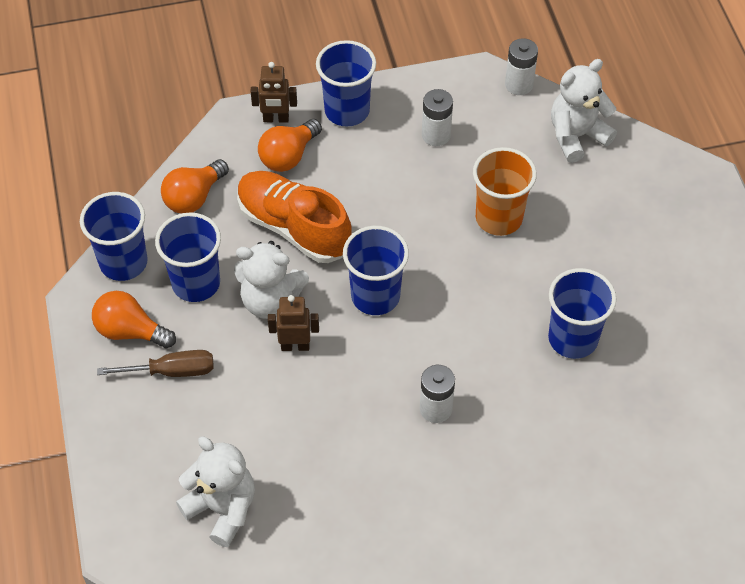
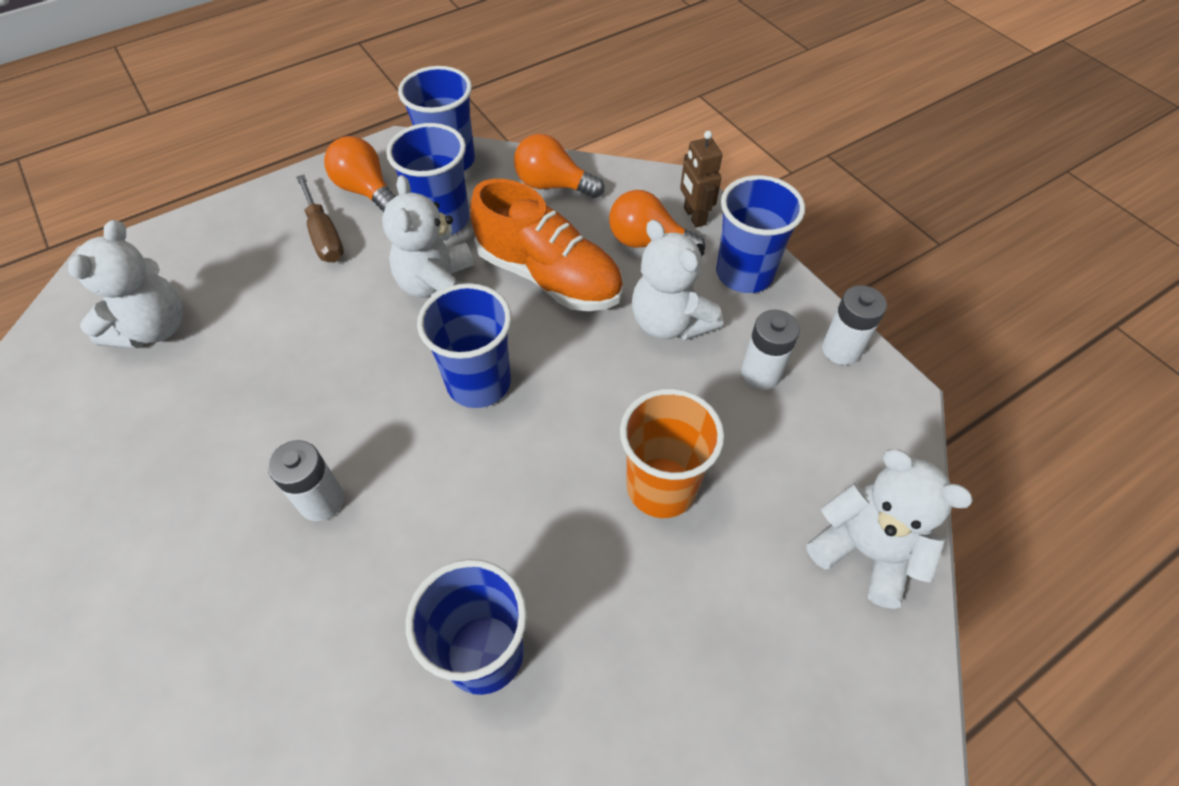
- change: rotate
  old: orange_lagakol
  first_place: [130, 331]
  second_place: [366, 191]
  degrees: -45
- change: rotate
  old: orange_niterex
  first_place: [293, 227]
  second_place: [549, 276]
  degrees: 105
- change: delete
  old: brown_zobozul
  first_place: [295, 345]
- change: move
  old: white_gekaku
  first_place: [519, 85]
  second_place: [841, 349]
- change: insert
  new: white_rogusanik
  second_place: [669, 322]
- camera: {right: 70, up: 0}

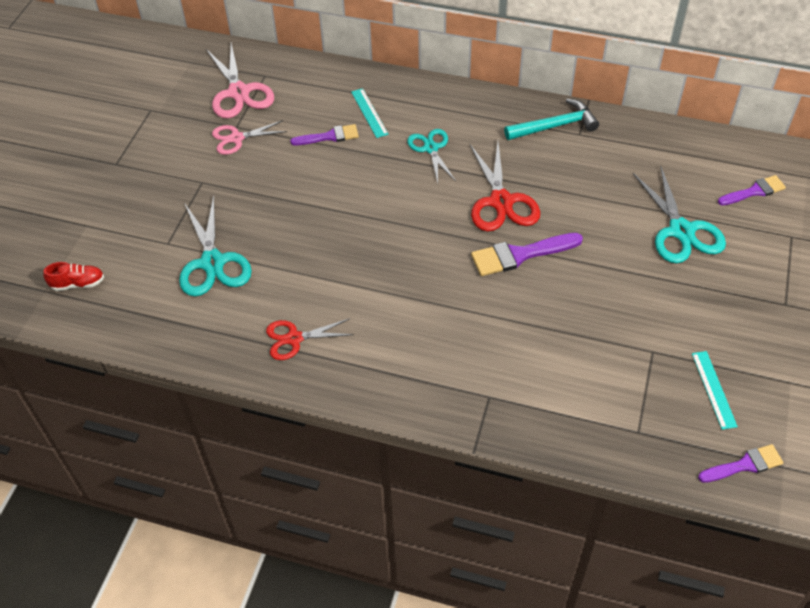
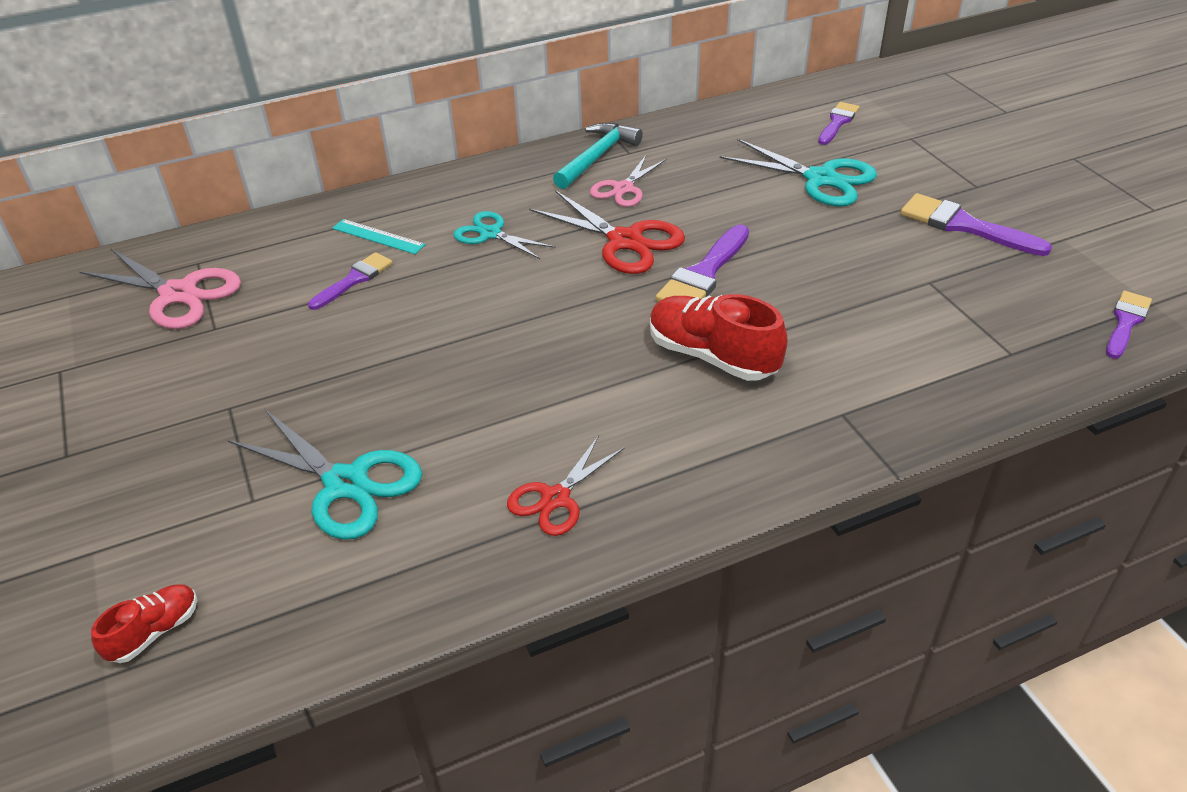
- change: move
  old: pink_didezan
  first_place: [237, 138]
  second_place: [623, 188]
- change: delete
  old: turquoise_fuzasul
  first_place: [713, 389]
- change: insert
  new: red_niterex
  second_place: [712, 356]
- change: insert
  new: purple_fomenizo
  second_place: [964, 226]
- camera: {right: -40, up: -10}

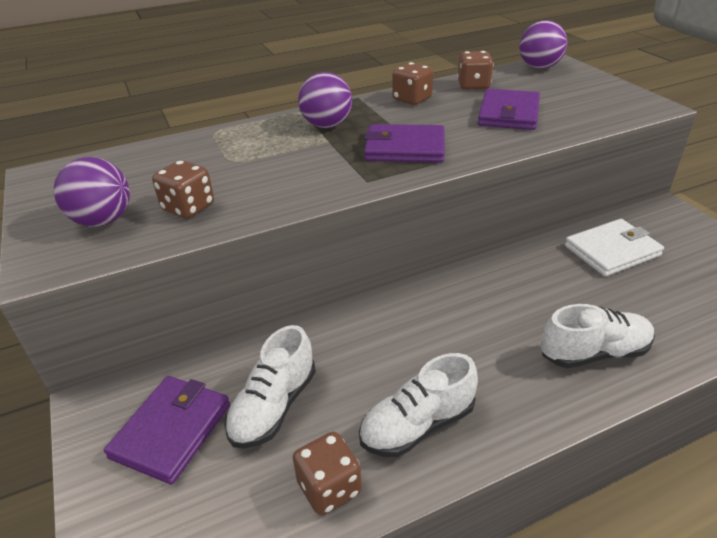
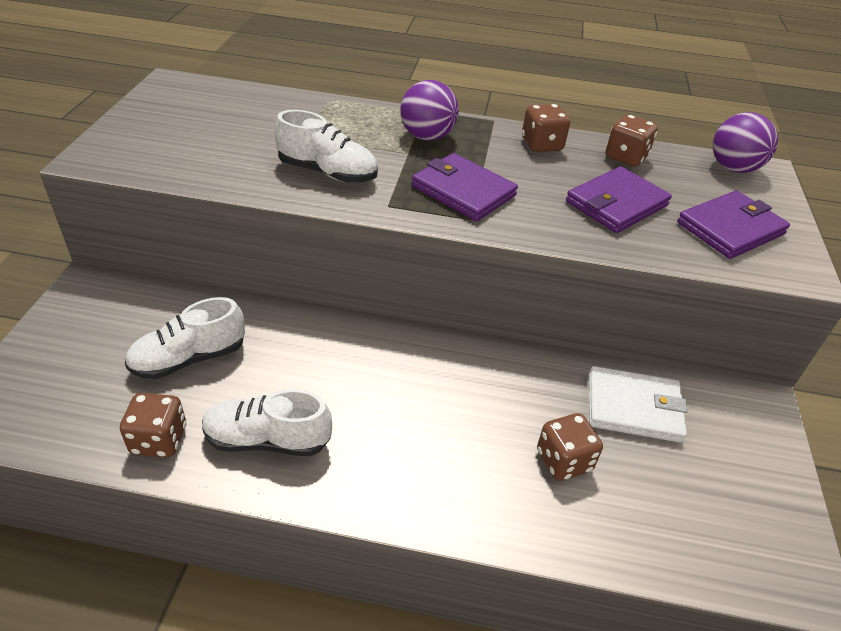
- change: delete
  old: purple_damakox
  first_place: [103, 220]
- change: move
  old: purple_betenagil
  first_place: [171, 430]
  second_place: [730, 228]
- change: move
  old: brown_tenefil
  first_place: [188, 207]
  second_place: [563, 461]
- change: move
  old: white_niterex
  first_place: [594, 353]
  second_place: [327, 172]
- camera: {right: 30, up: 5}

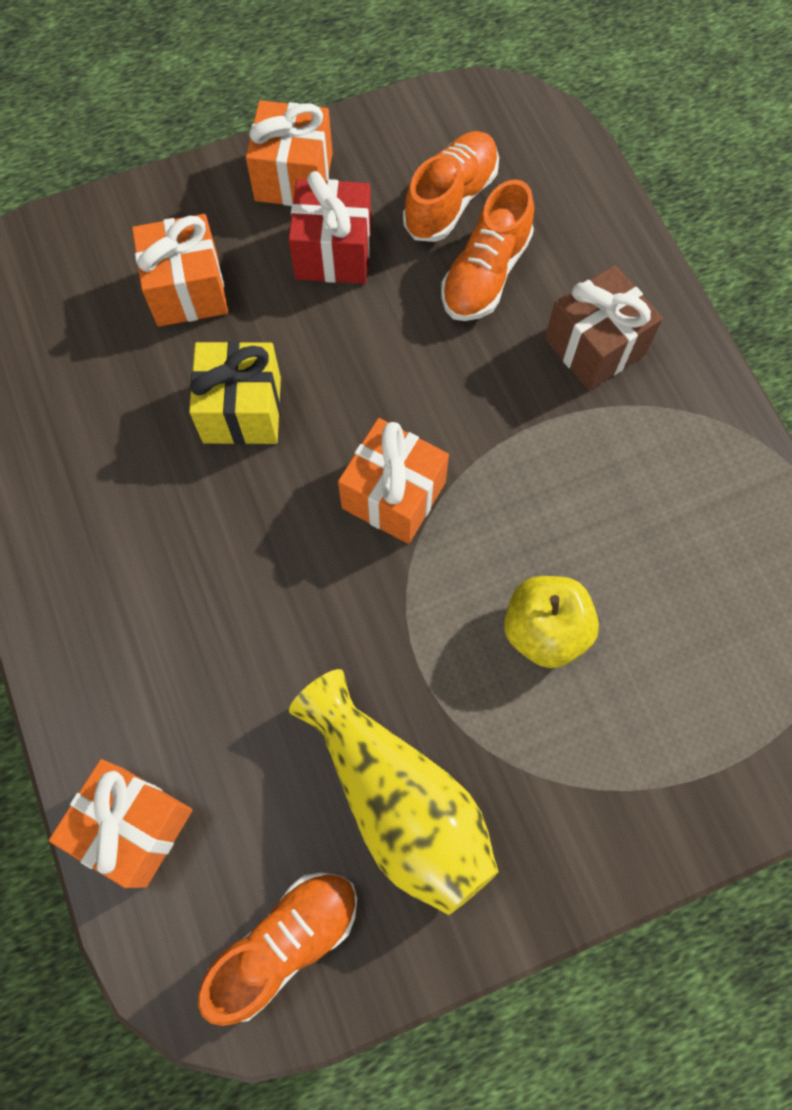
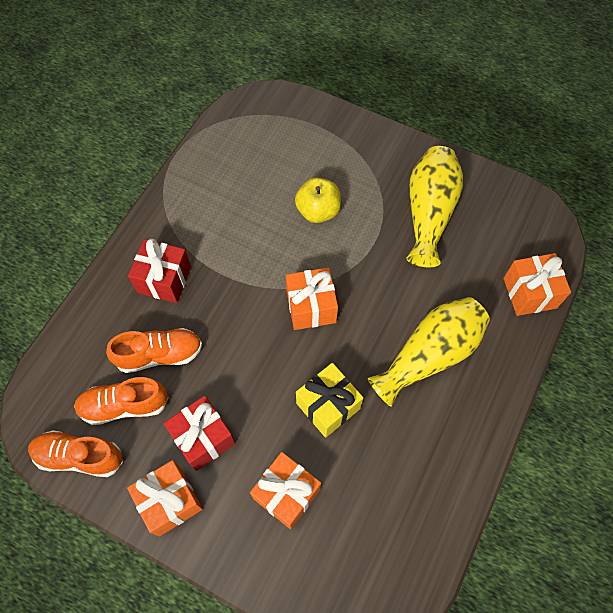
- change: move
  old: orange_niterex
  first_place: [285, 943]
  second_place: [79, 457]
- change: recolor
  old: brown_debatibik
  new: red_debatibik
  first_place: [595, 346]
  second_place: [164, 280]
- change: insert
  new: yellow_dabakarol
  second_place: [429, 355]
- camera: {right: -130, up: -5}

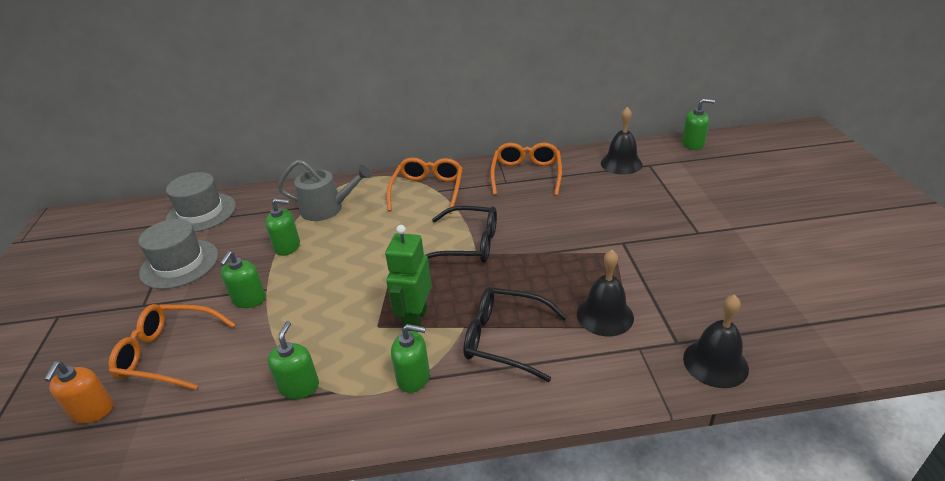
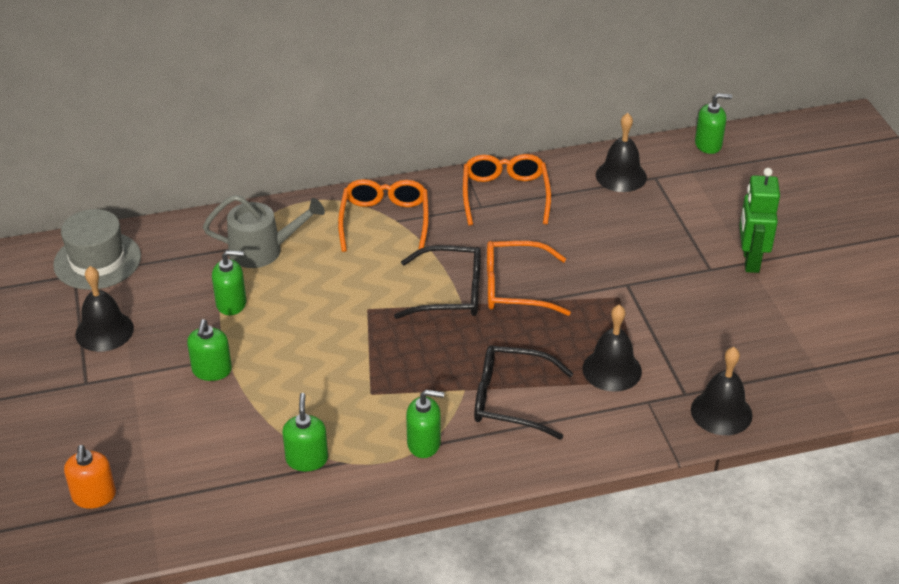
- change: move
  old: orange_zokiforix
  first_place: [169, 353]
  second_place: [516, 288]
- change: replace
  old: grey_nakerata
  new: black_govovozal
  first_place: [179, 264]
  second_place: [104, 331]
- change: move
  old: green_zobozul
  first_place: [415, 320]
  second_place: [750, 260]
- camera: {right: -10, up: 5}

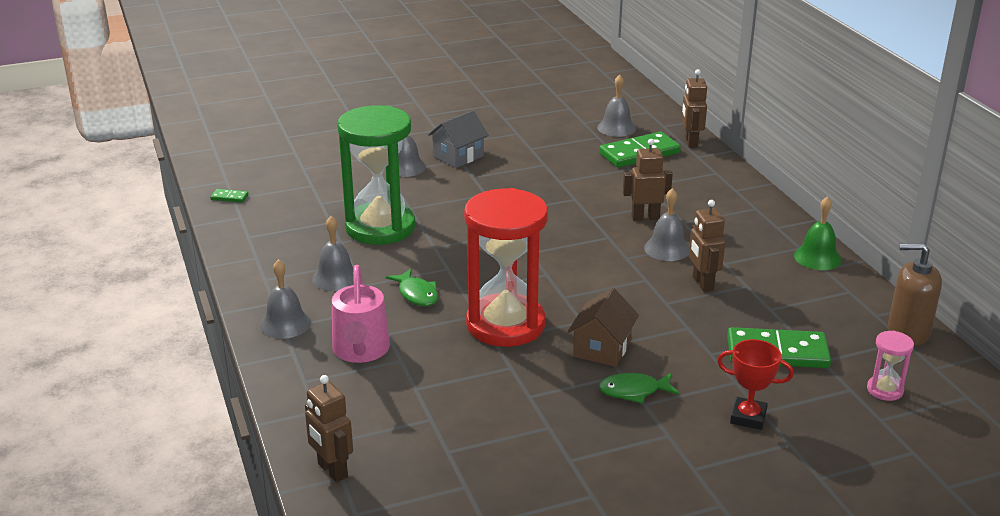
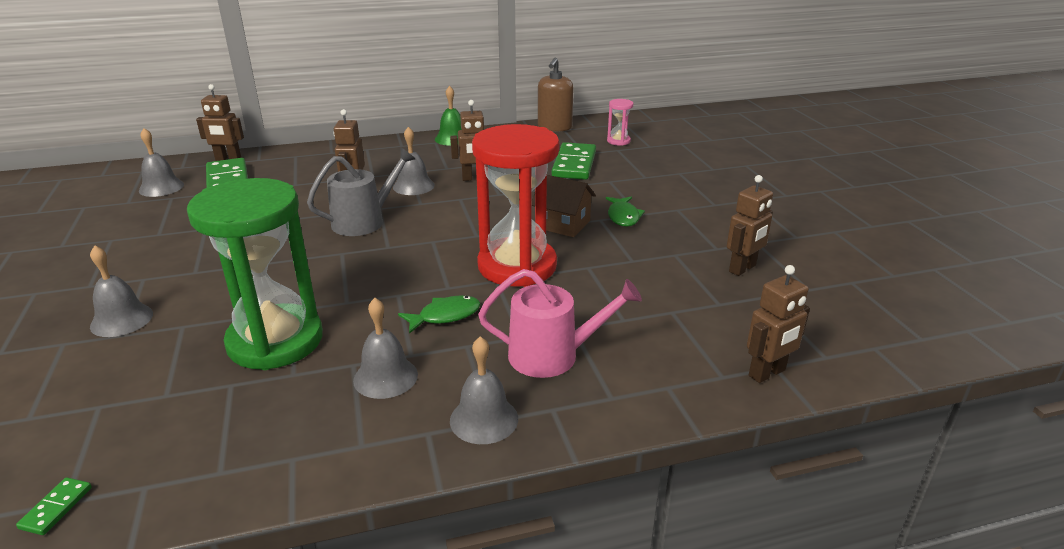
- change: delete
  old: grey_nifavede
  first_place: [458, 156]
- change: delete
  old: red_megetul
  first_place: [748, 417]
- change: insert
  new: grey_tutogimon
  second_place: [364, 221]
- change: insert
  new: brown_zobozul
  second_place: [742, 269]
- camera: {right: -85, up: 0}

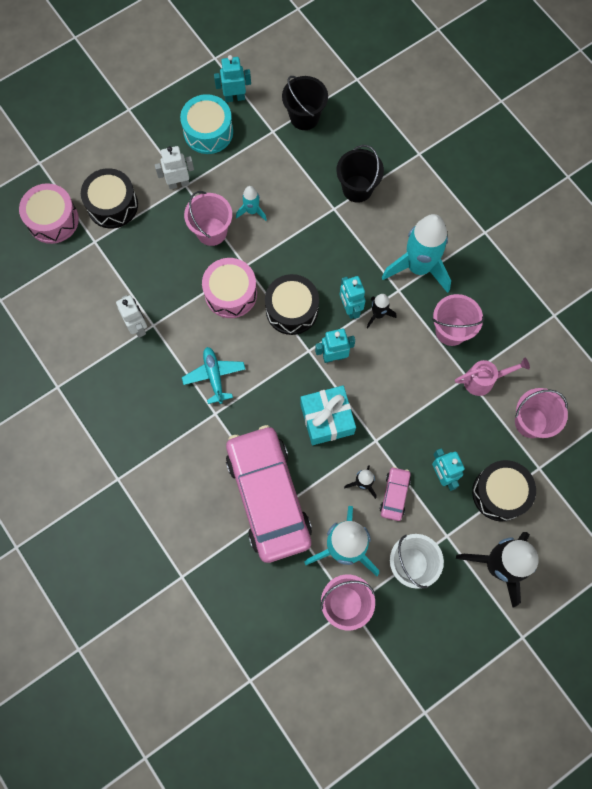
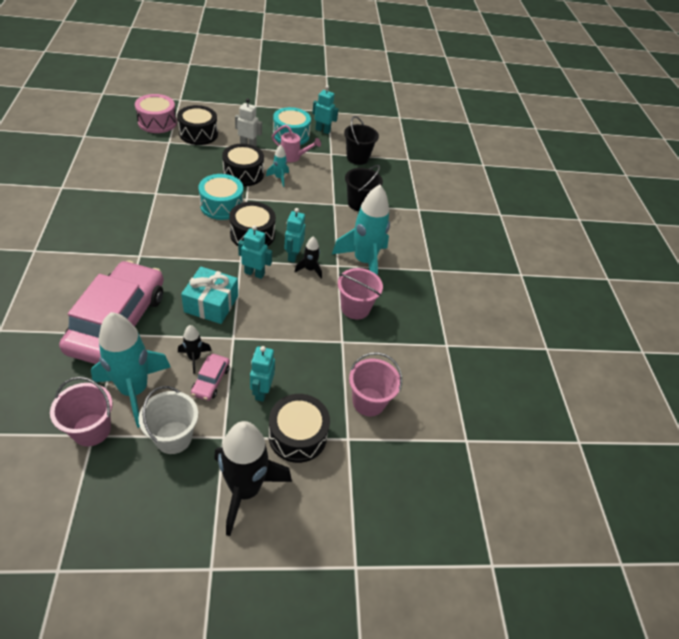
- change: delete
  old: white_zobozul
  first_place: [138, 327]
- change: delete
  old: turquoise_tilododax
  first_place: [214, 376]
- change: replace
  old: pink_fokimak
  new: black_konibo
  first_place: [211, 231]
  second_place: [243, 173]
- change: recolor
  old: pink_konibo
  new: turquoise_konibo
  first_place: [231, 293]
  second_place: [222, 205]
- change: rotate
  old: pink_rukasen
  first_place: [394, 495]
  second_place: [211, 381]
  degrees: 150
- change: move
  old: pink_tutogimon
  first_place: [483, 380]
  second_place: [293, 157]
- camera: {right: 25, up: -25}

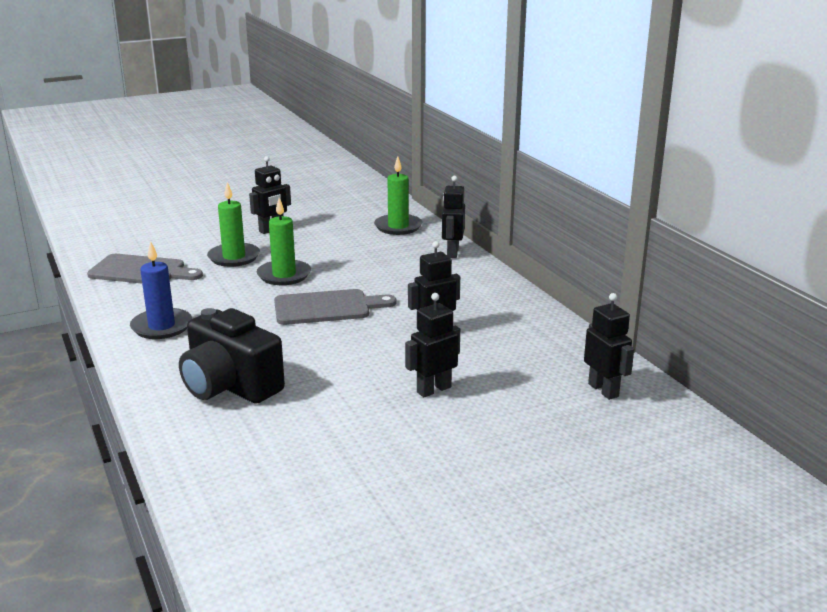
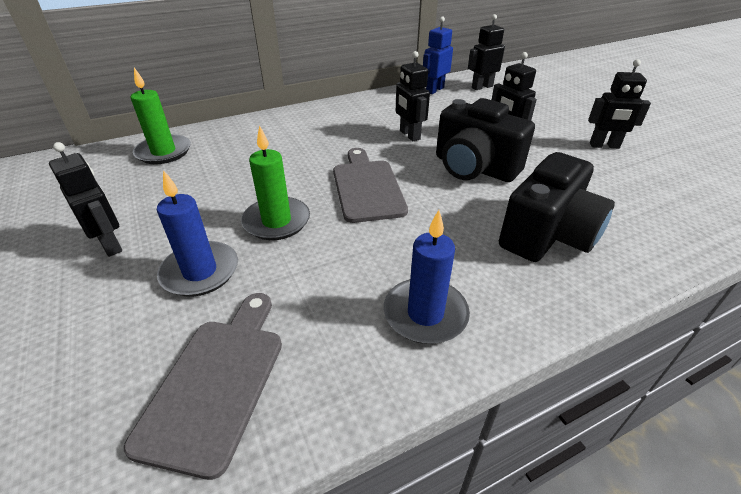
- change: recolor
  old: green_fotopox
  new: blue_fotopox
  first_place: [234, 257]
  second_place: [200, 272]
- change: move
  old: black_zobozul
  first_place: [452, 253]
  second_place: [604, 146]
- change: insert
  new: blue_zobozul
  second_place: [434, 90]
- change: insert
  new: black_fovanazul
  second_place: [474, 168]
- camera: {right: -90, up: 15}

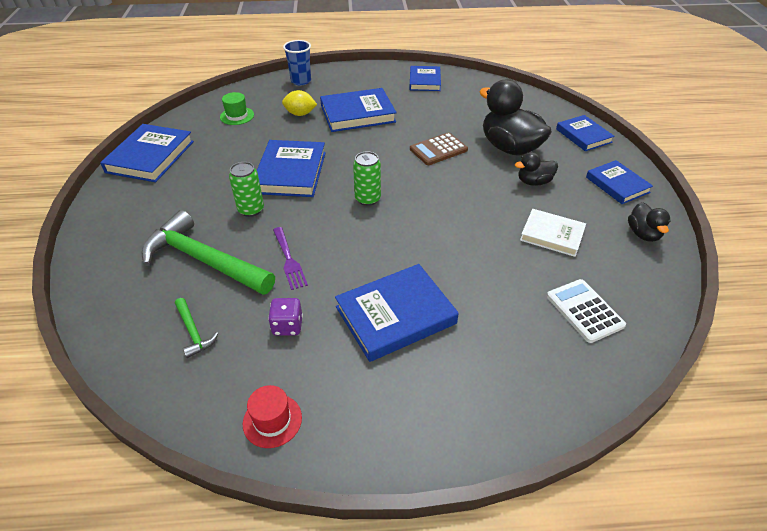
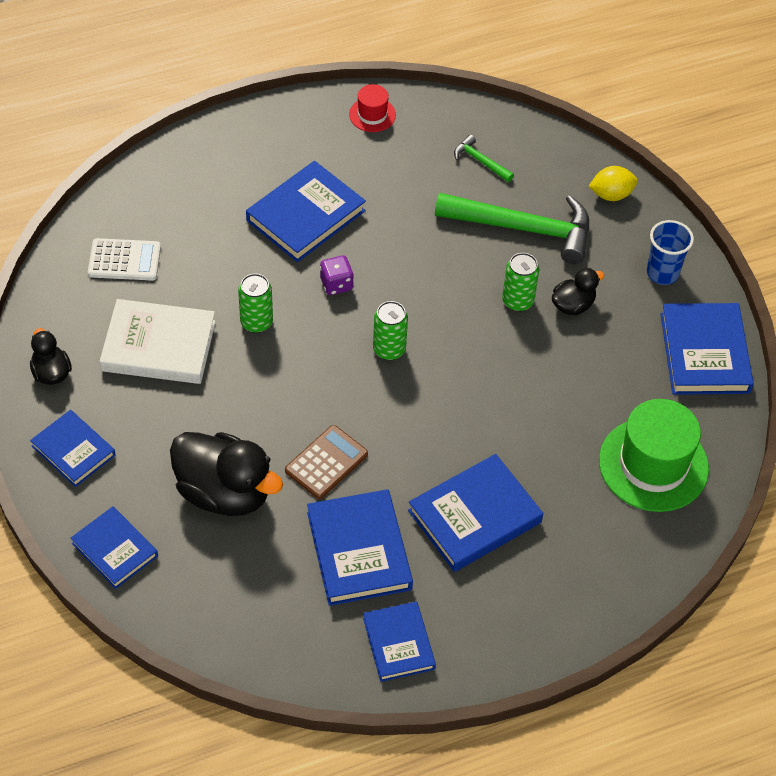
- change: resize
  old: green_nakerata
  first_place: [237, 116]
  second_place: [653, 464]
  factor: 2.06
- change: move
  old: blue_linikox
  first_place: [290, 172]
  second_place: [359, 551]
- change: move
  old: purple_tenefil
  first_place: [287, 326]
  second_place: [336, 284]
- change: delete
  old: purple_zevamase
  first_place: [289, 260]
- change: move
  old: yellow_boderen
  first_place: [300, 114]
  second_place: [611, 194]
- change: move
  old: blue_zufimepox
  first_place: [301, 81]
  second_place: [662, 273]
- change: move
  old: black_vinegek
  first_place: [534, 182]
  second_place: [573, 305]
- change: resize
  old: white_linikox
  first_place: [552, 235]
  second_place: [158, 346]
  factor: 1.55
- change: rotate
  old: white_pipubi
  first_place: [584, 311]
  second_place: [124, 260]
  degrees: -45
- change: insert
  new: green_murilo
  second_place: [256, 322]
- camera: {right: 160, up: 10}

